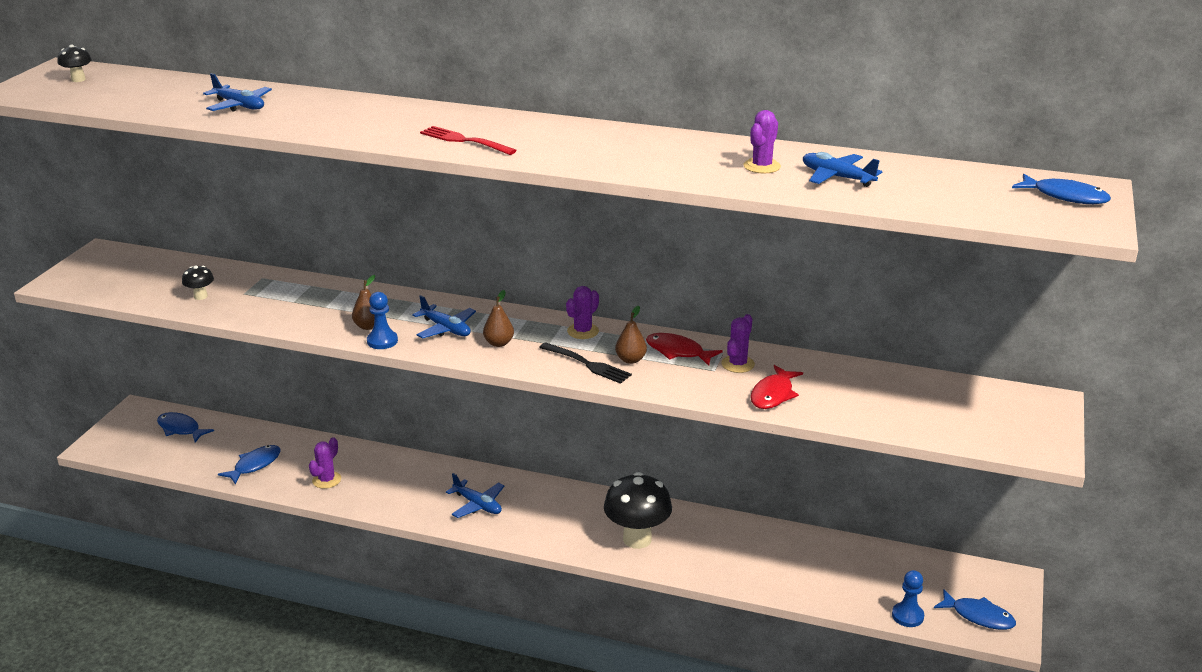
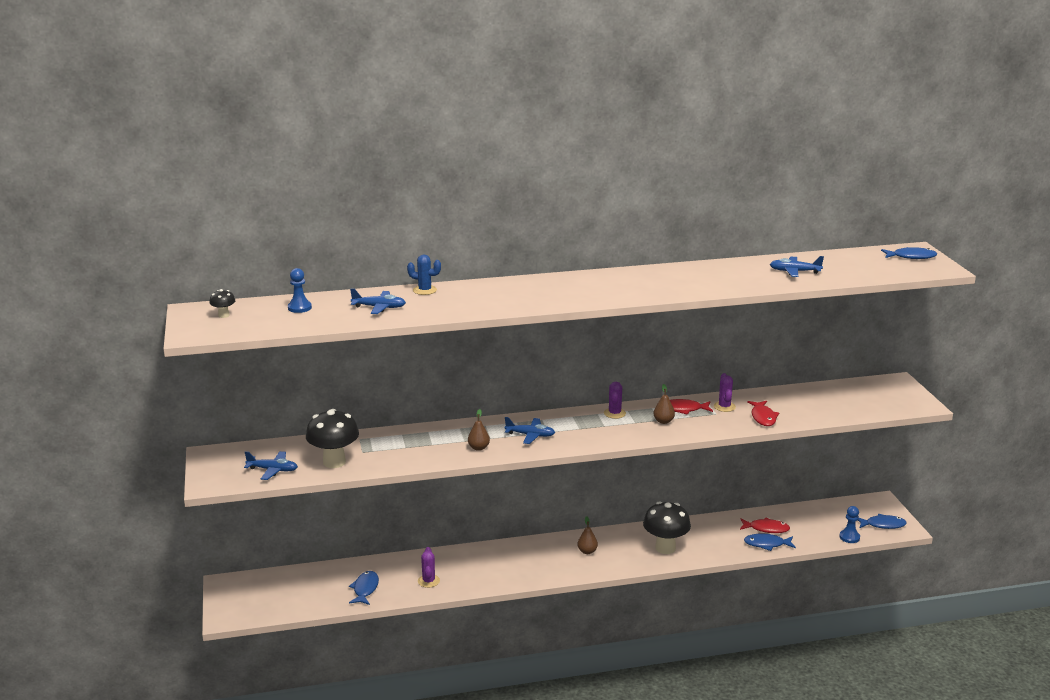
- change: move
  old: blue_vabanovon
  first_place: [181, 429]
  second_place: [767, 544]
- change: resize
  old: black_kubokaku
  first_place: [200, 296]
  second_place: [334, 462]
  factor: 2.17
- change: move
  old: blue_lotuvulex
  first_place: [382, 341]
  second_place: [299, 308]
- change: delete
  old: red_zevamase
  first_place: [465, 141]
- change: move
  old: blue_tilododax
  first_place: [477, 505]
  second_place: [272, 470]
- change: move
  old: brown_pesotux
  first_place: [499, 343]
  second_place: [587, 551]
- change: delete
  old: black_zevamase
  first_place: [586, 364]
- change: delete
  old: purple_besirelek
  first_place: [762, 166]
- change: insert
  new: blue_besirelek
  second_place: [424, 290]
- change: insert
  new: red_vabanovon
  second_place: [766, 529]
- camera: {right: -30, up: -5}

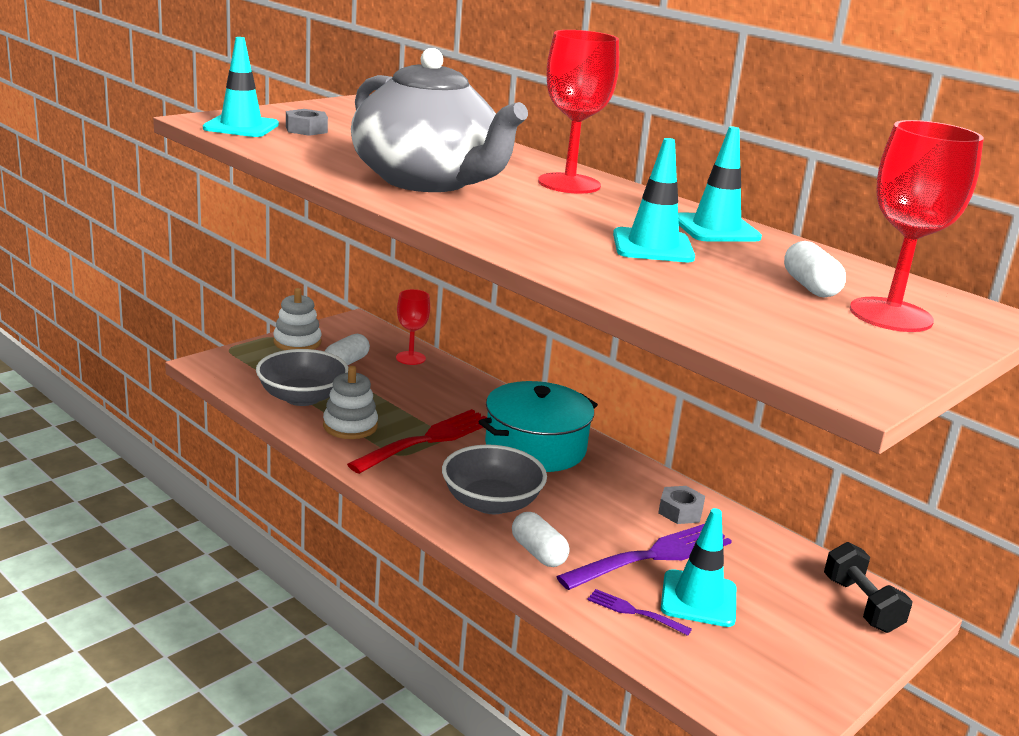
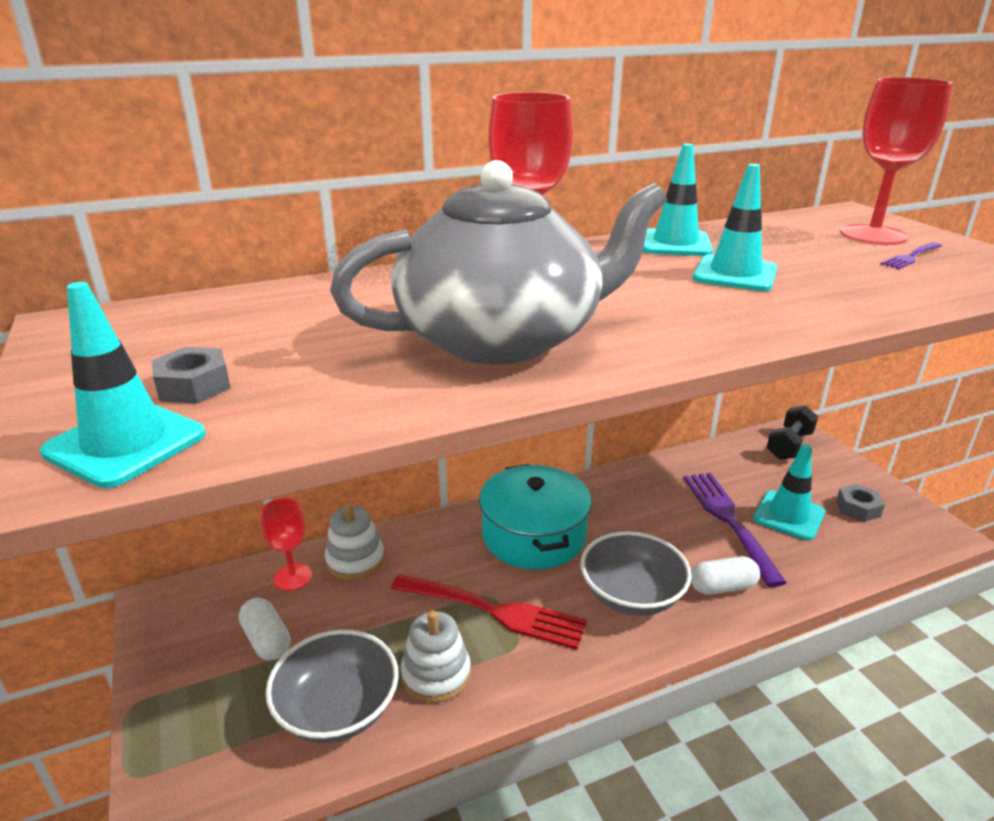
- change: move
  old: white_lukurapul
  first_place: [297, 342]
  second_place: [355, 560]
- change: rotate
  old: red_zevamase
  first_place: [427, 440]
  second_place: [494, 611]
  degrees: 135
- change: move
  old: purple_zevamase
  first_place: [634, 612]
  second_place: [911, 257]
- change: move
  old: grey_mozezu
  first_place: [680, 511]
  second_place: [858, 508]
- change: delete
  old: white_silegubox
  first_place: [810, 287]
- change: rotate
  old: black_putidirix
  first_place: [861, 605]
  second_place: [789, 445]
  degrees: -60
- camera: {right: -65, up: 5}

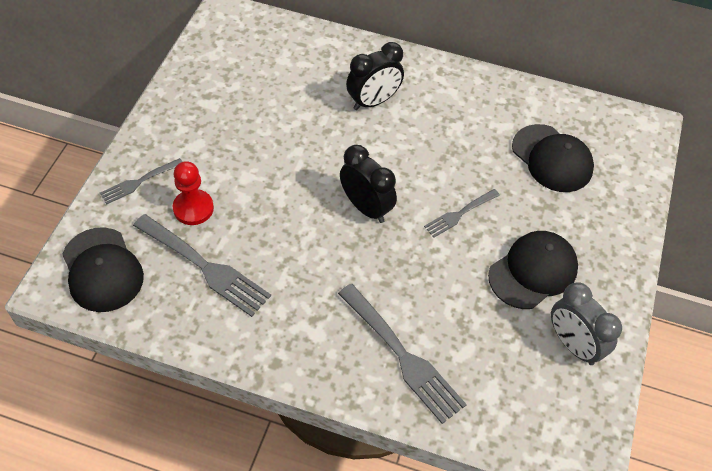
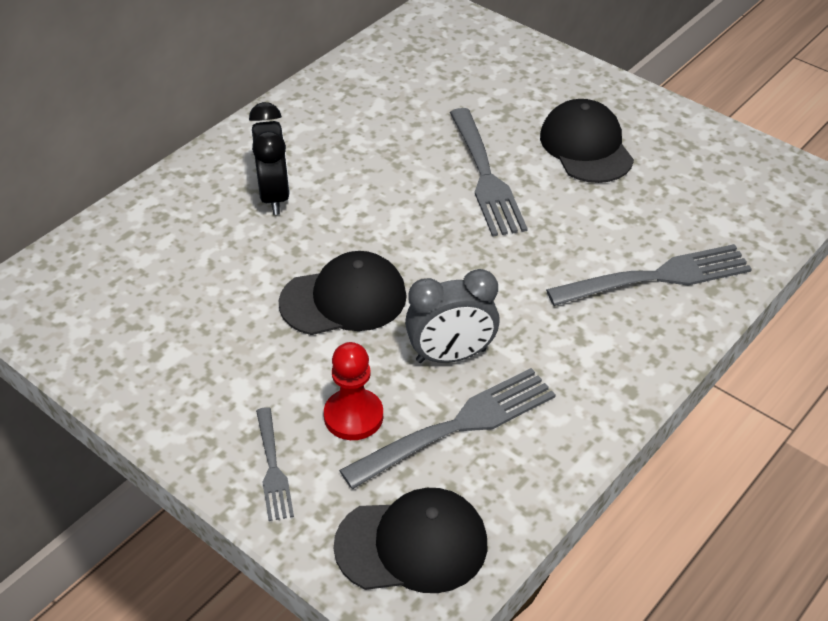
- change: delete
  old: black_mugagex
  first_place: [366, 207]
- change: resize
  old: grey_zevamase
  first_place: [460, 213]
  second_place: [484, 175]
  factor: 1.77
- change: move
  old: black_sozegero
  first_place: [552, 158]
  second_place: [344, 299]
- change: move
  old: grey_mugagex
  first_place: [573, 344]
  second_place: [451, 355]
- camera: {right: -65, up: -10}

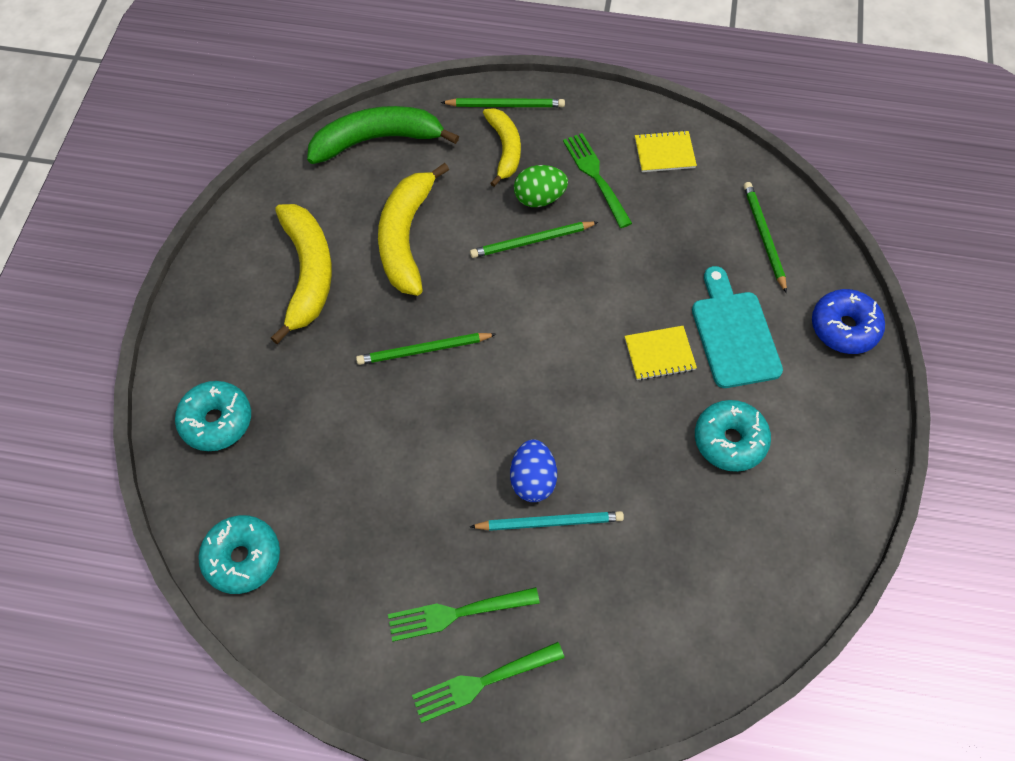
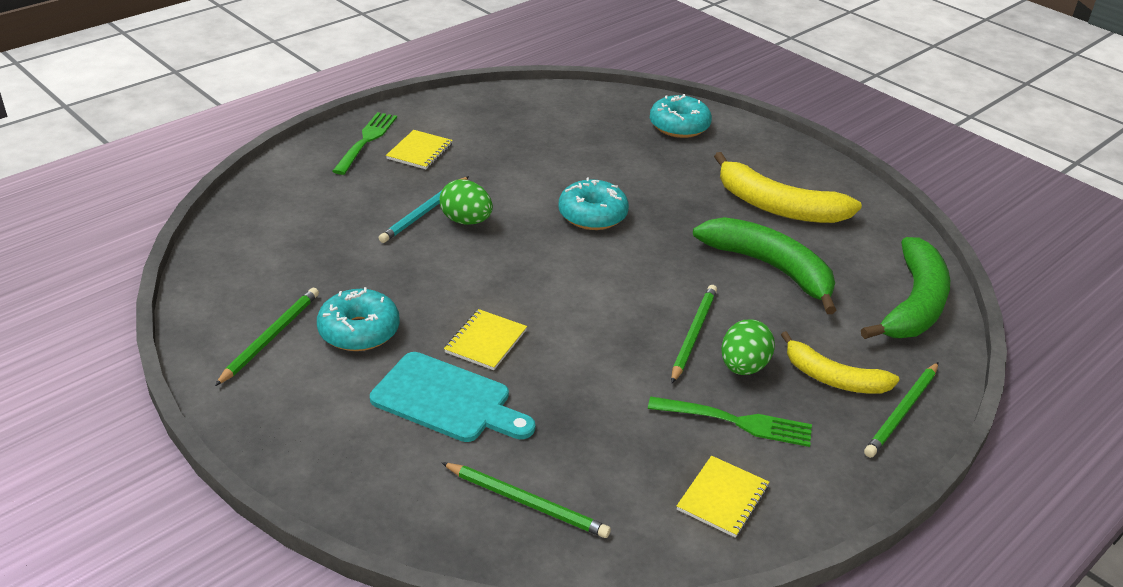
- change: move
  old: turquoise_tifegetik
  first_place: [242, 558]
  second_place: [592, 215]
- change: move
  old: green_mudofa
  first_place: [424, 350]
  second_place: [270, 338]
- change: recolor
  old: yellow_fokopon
  new: green_fokopon
  first_place: [406, 237]
  second_place: [770, 268]
- change: replace
  old: green_zevamase
  new: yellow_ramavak
  first_place: [458, 612]
  second_place: [420, 151]
- change: recolor
  old: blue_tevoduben
  new: green_tevoduben
  first_place: [533, 480]
  second_place: [466, 221]
- change: delete
  old: blue_tifegetik
  first_place: [844, 327]
- camera: {right: 125, up: -25}

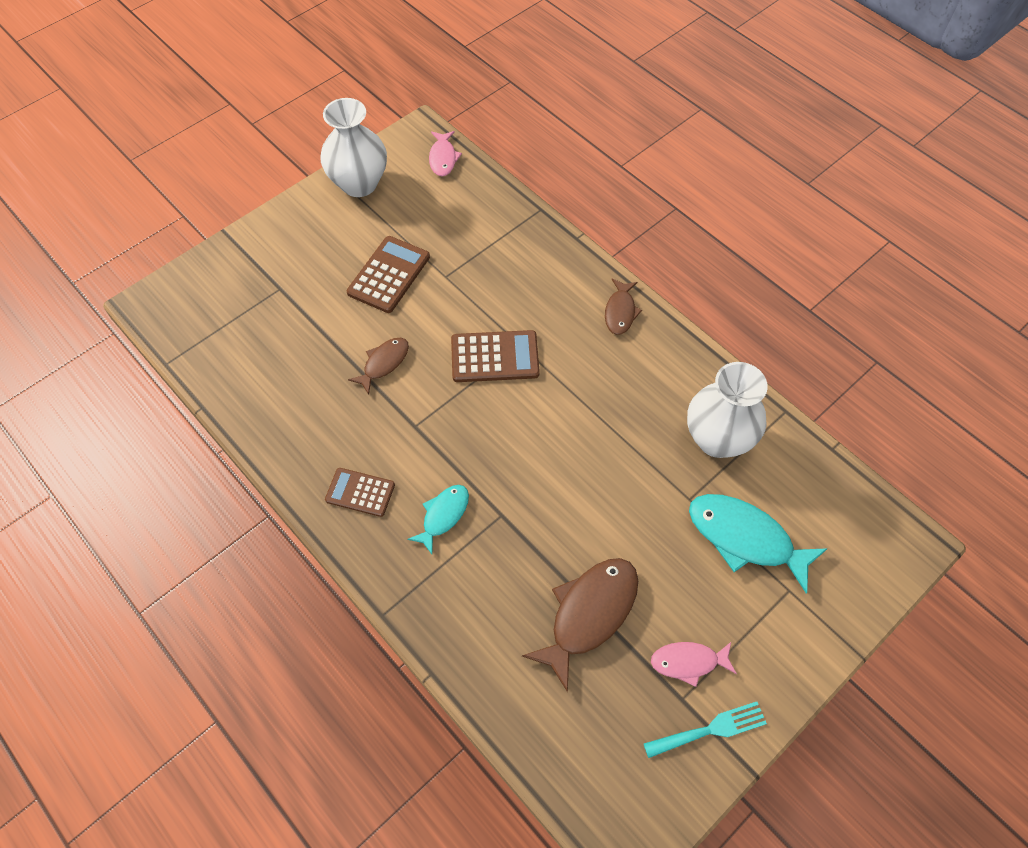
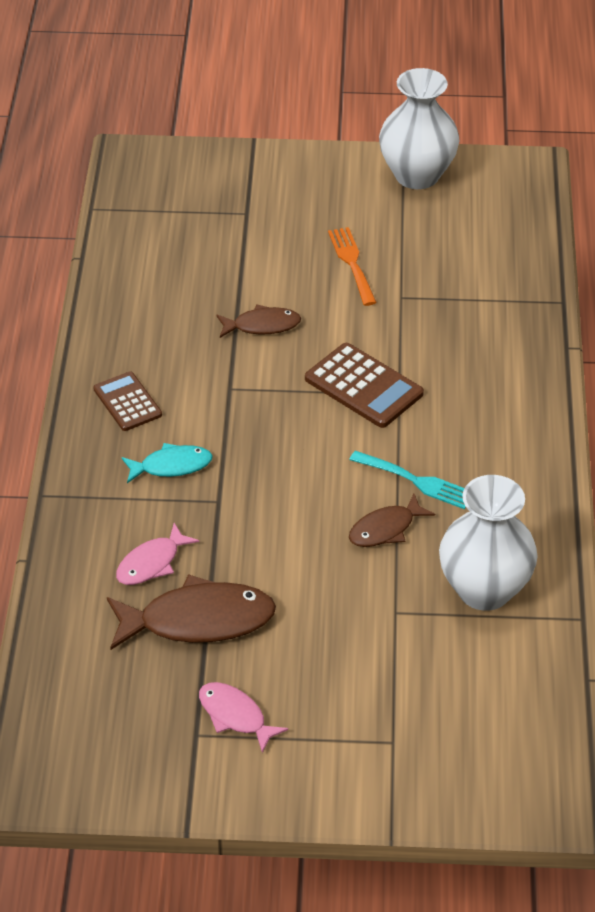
- change: replace
  old: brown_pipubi
  new: orange_zevamase
  first_place: [389, 275]
  second_place: [352, 263]
- change: move
  old: pink_vabanovon
  first_place: [443, 158]
  second_place: [151, 563]
- change: move
  old: brown_vabanovon
  first_place: [620, 312]
  second_place: [385, 529]
- change: move
  old: turquoise_zevamase
  first_place: [710, 729]
  second_place: [416, 481]
- change: delete
  old: turquoise_vabanovon
  first_place: [745, 538]
- camera: {right: 45, up: -15}

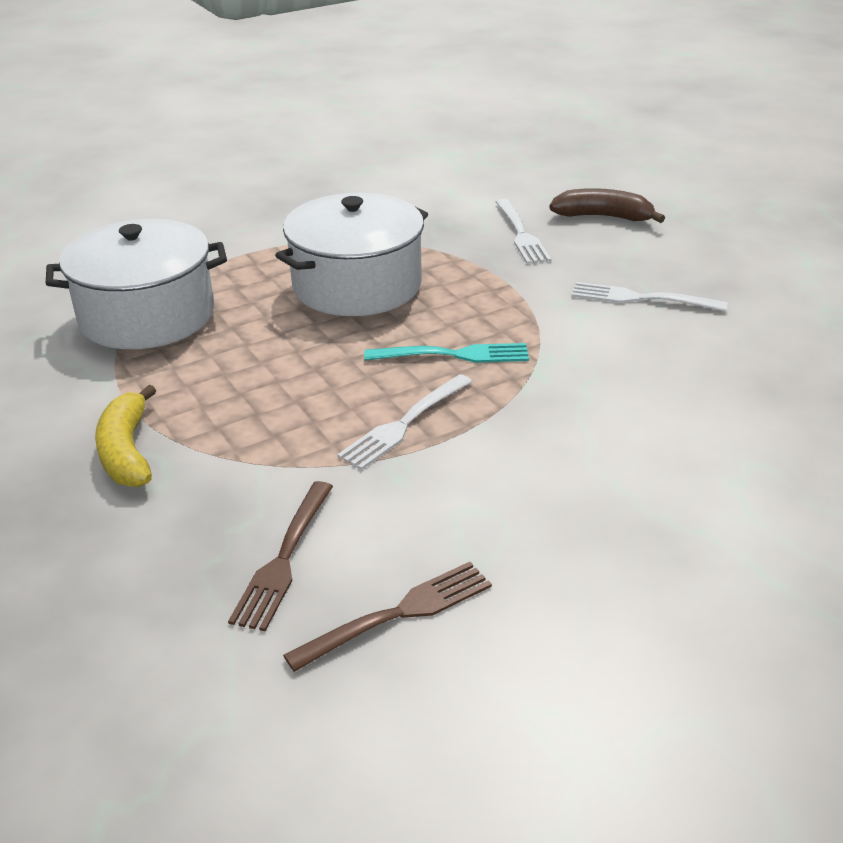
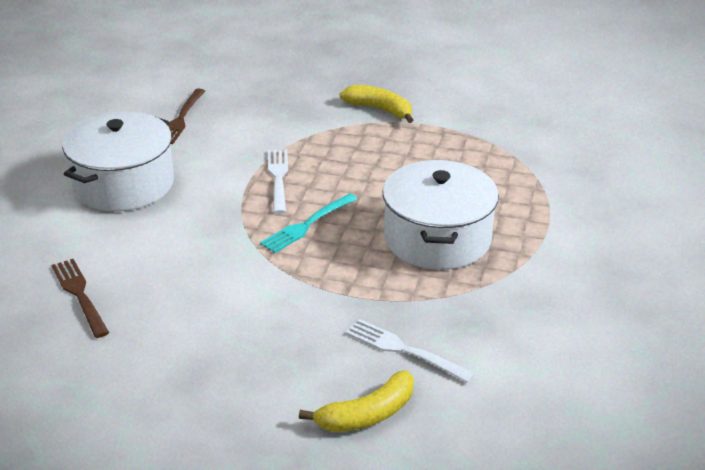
- change: move
  old: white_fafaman
  first_place: [147, 315]
  second_place: [124, 184]
- change: move
  old: brown_zevamase
  first_place: [284, 558]
  second_place: [80, 295]
- change: recolor
  old: brown_fokopon
  new: yellow_fokopon
  first_place: [603, 217]
  second_place: [367, 415]
- change: delete
  old: white_zevamase
  first_place: [641, 298]
- camera: {right: 135, up: 0}

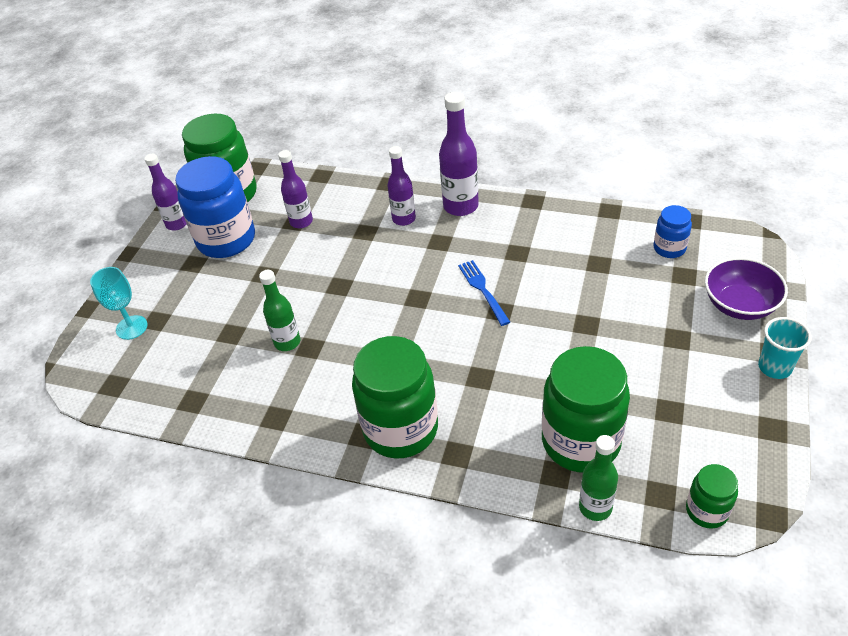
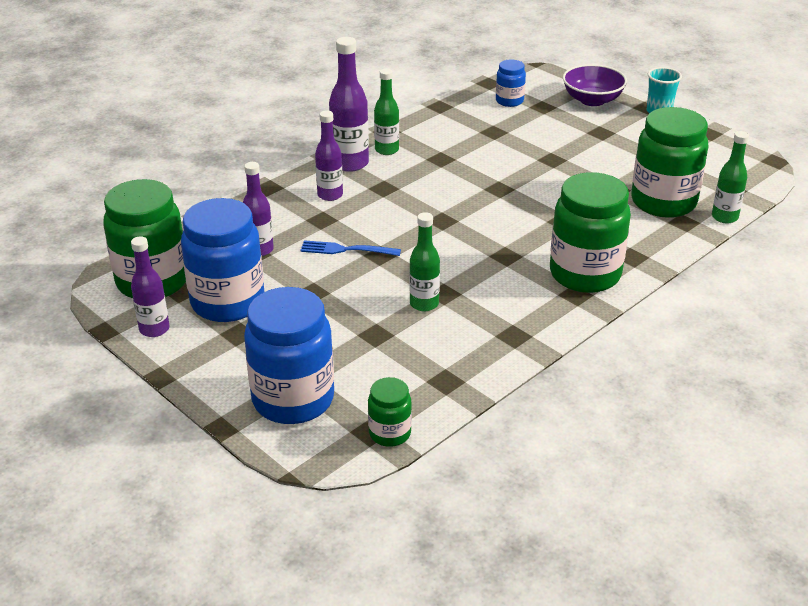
- change: replace
  old: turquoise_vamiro
  new: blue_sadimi
  first_place: [131, 327]
  second_place: [293, 399]
- change: move
  old: blue_zevamase
  first_place: [483, 290]
  second_place: [346, 250]
- change: move
  old: green_sadimi
  first_place: [706, 511]
  second_place: [390, 433]
- change: insert
  new: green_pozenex
  second_place: [387, 150]
- camera: {right: -65, up: -10}

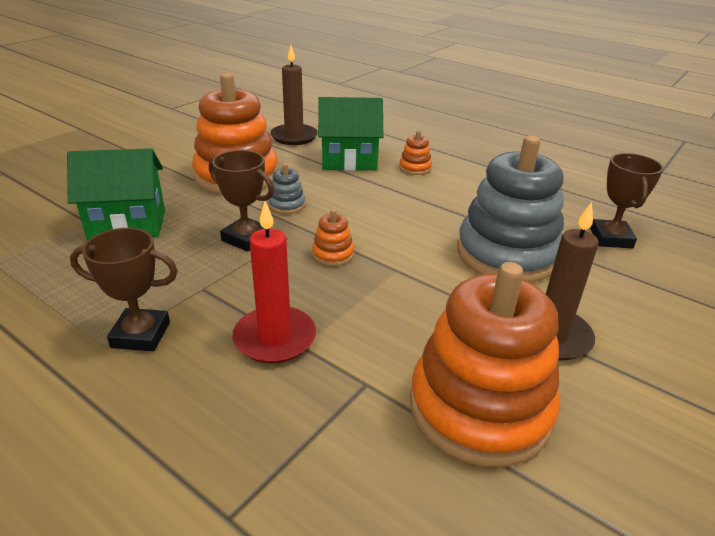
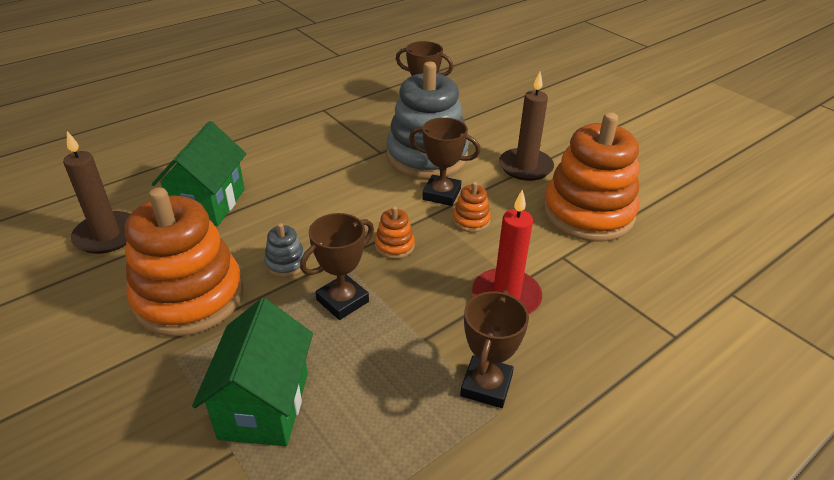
- change: move
  old: orange_lukurapul
  first_place: [415, 168]
  second_place: [471, 220]
- change: insert
  new: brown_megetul
  second_place: [441, 194]
- camera: {right: -75, up: 5}

